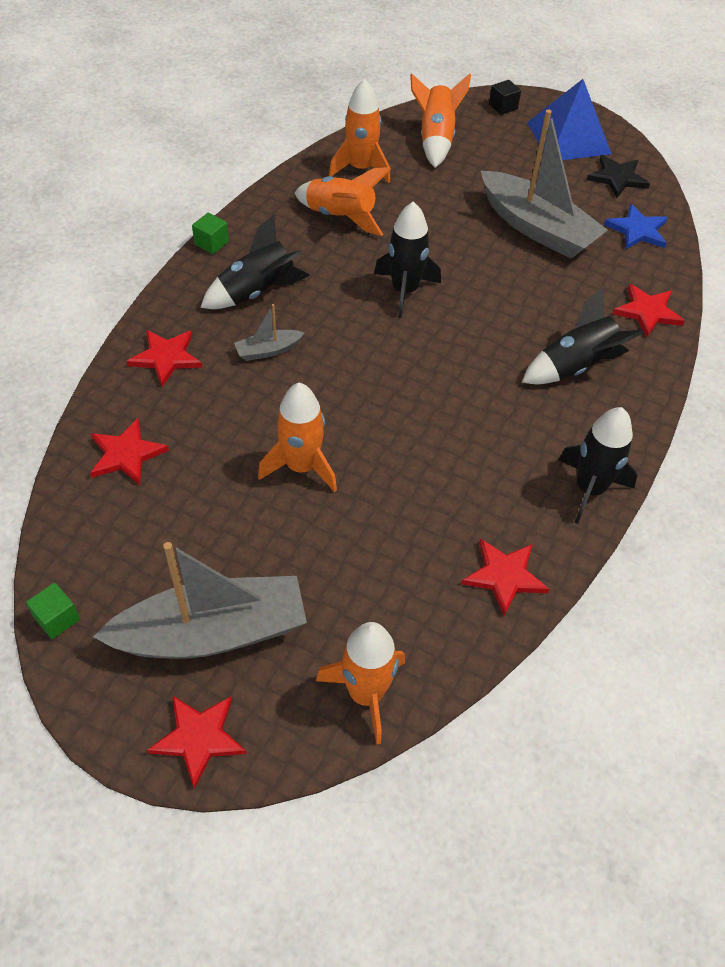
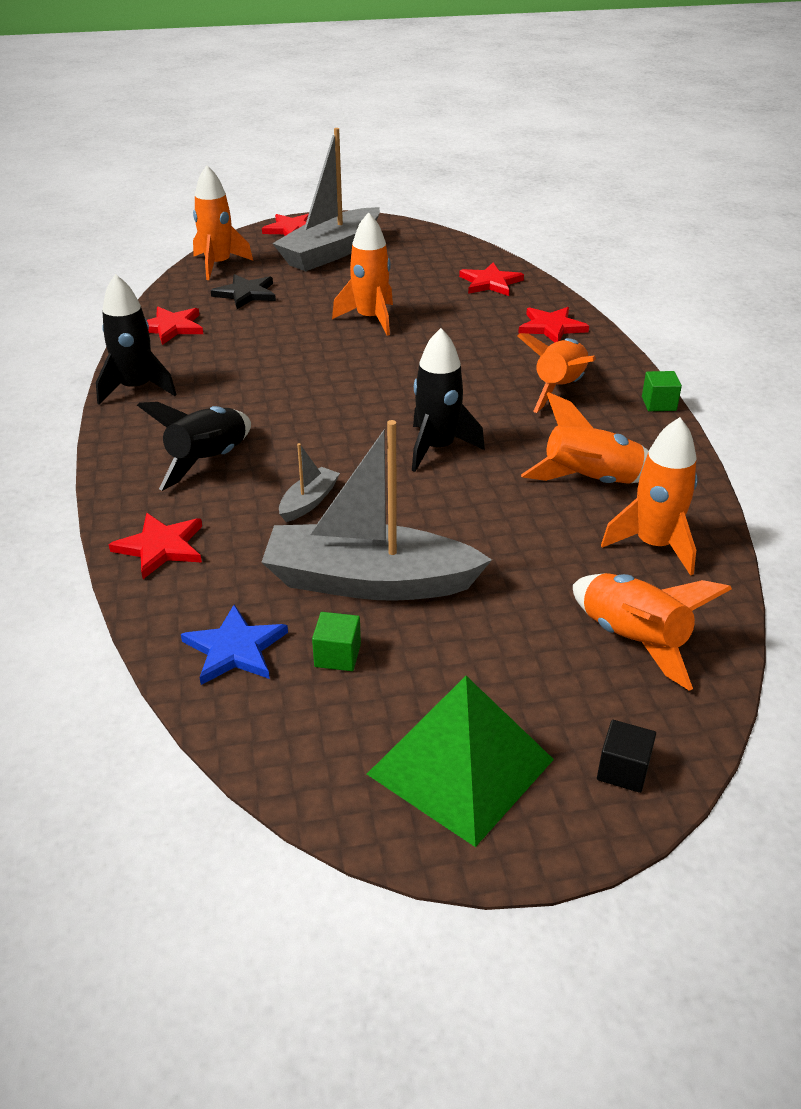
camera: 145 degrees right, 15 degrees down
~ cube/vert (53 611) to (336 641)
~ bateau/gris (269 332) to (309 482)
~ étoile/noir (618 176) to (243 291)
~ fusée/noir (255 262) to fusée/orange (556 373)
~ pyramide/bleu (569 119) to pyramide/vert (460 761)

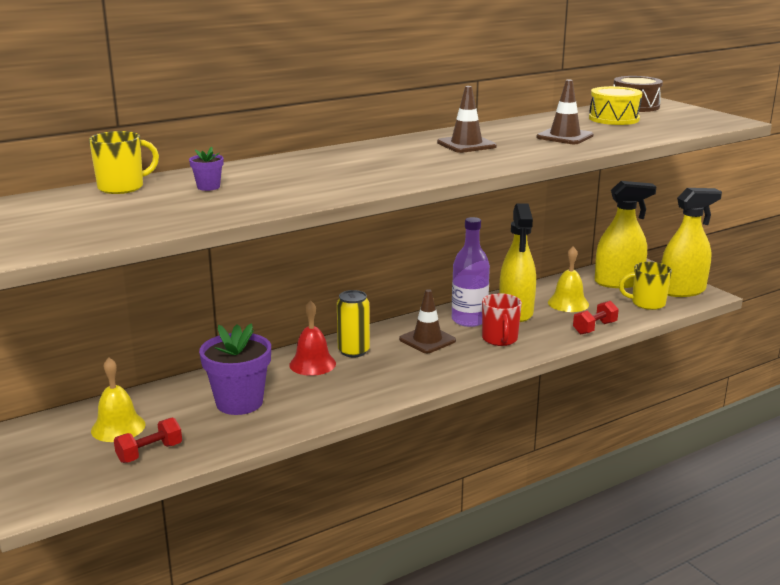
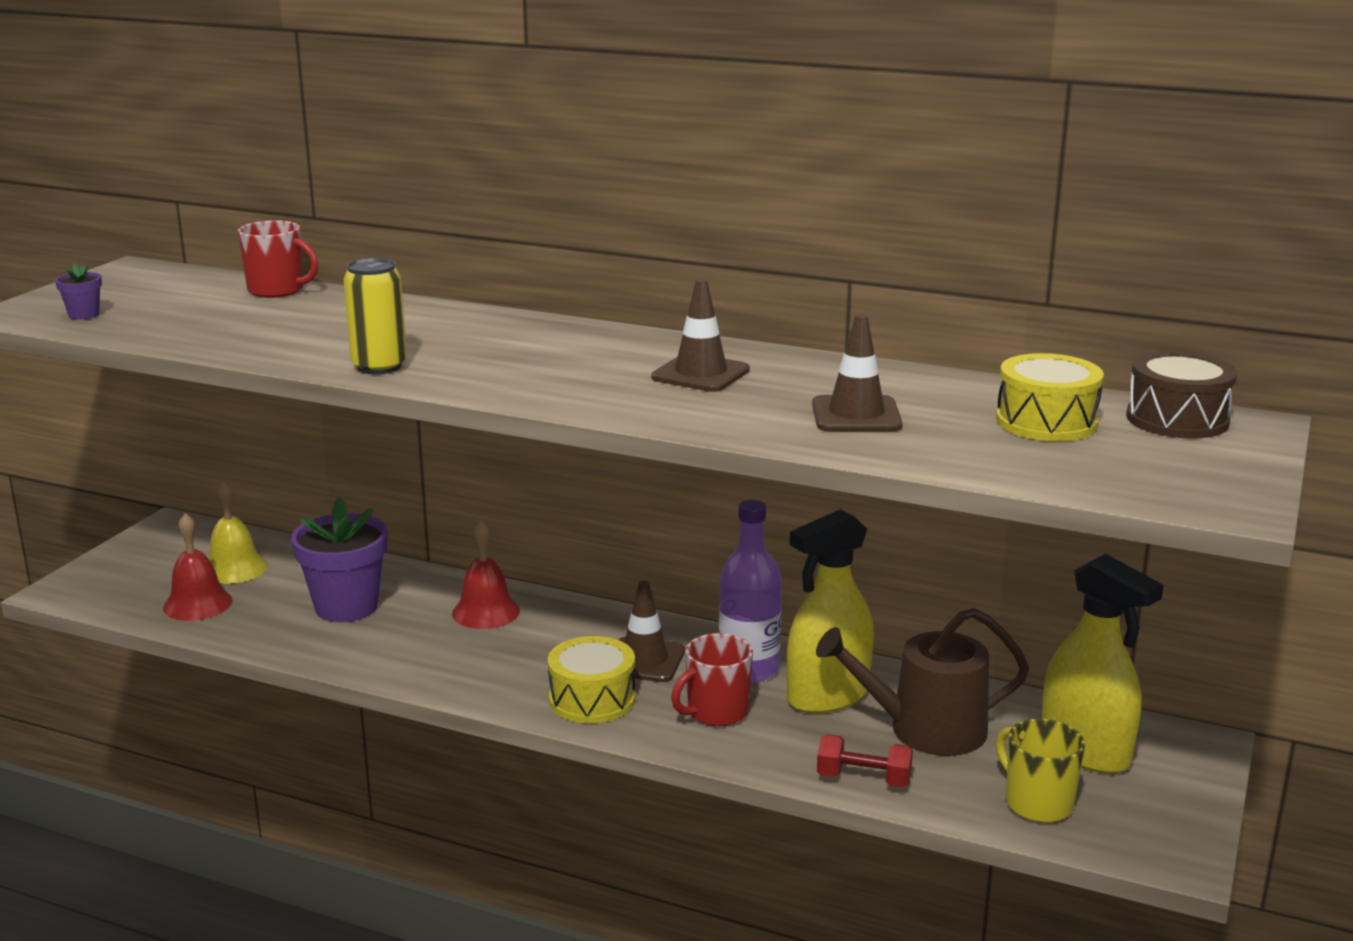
camera: 55 degrees right, 0 degrees up
- vaporisateur/jaune (692 242)
+ tambour/jaune (592 679)
~ pot de fleurs/violet (206 168) to (78 292)
~ canette/jaune (353 323) to (375 316)
~ haltère/rouge (148 440) to cloche/rouge (197 567)
~ cloche/jaune (568 279) to arrosoir/marron (922 682)
~ tasse/jaune (124 162) to tasse/rouge (278 259)

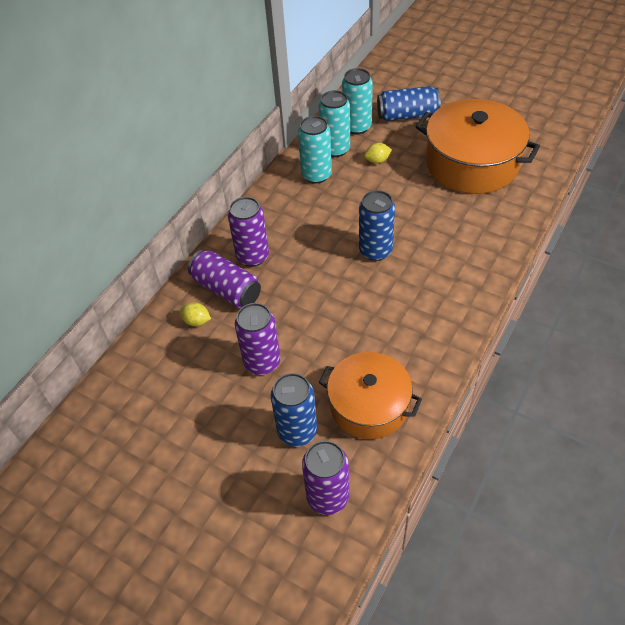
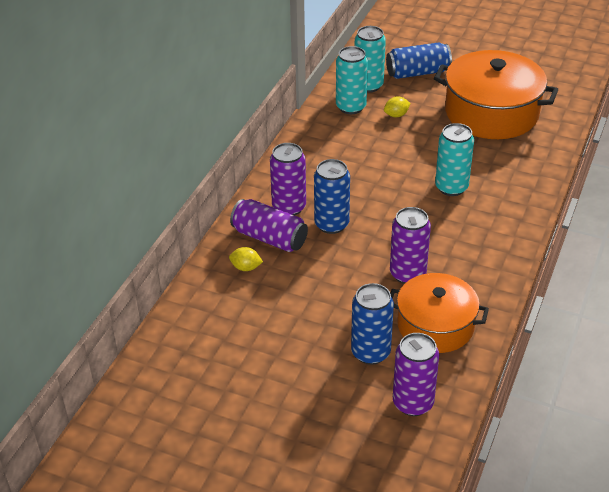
camera: 10 degrees left, 10 degrees down
~ canette/violet (258 339) to (410 245)
~ canette/turquoise (315 150) to (454 159)
~ canette/bleu (377 225) to (332 196)

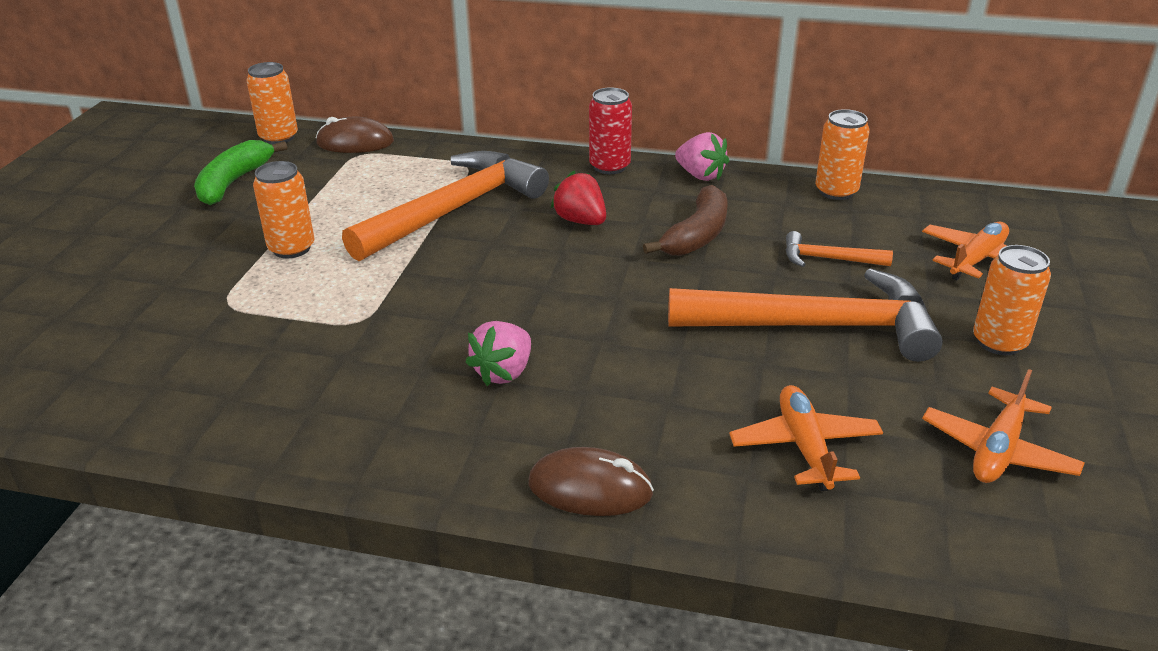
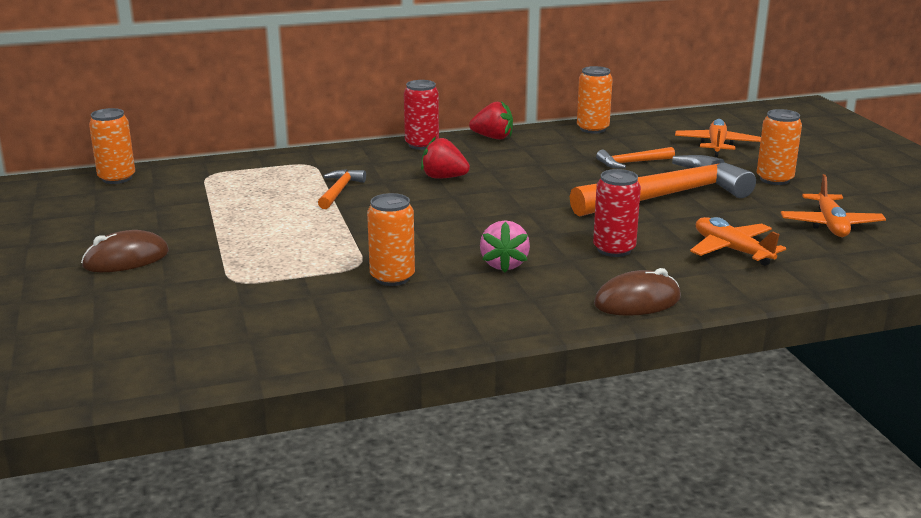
camera: 30 degrees left, 10 degrees down
- banane/vert (240 172)
- banane/marron (685 220)
+ canette/rouge (617 213)
~ canette/orange (283 209) to (391 239)
~ souris/marron (355 135) to (125 251)
~ fraise/rose (702 156) to fraise/rouge (491 120)
~ marteau/orange (445 206) = (342 189) x0.45

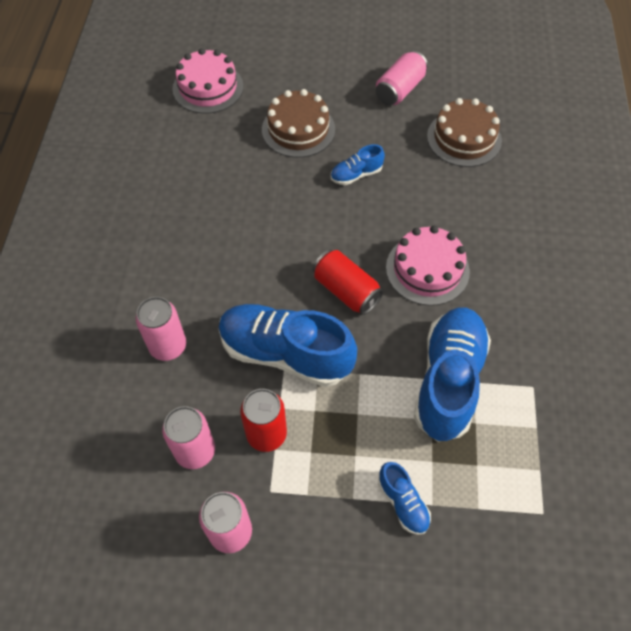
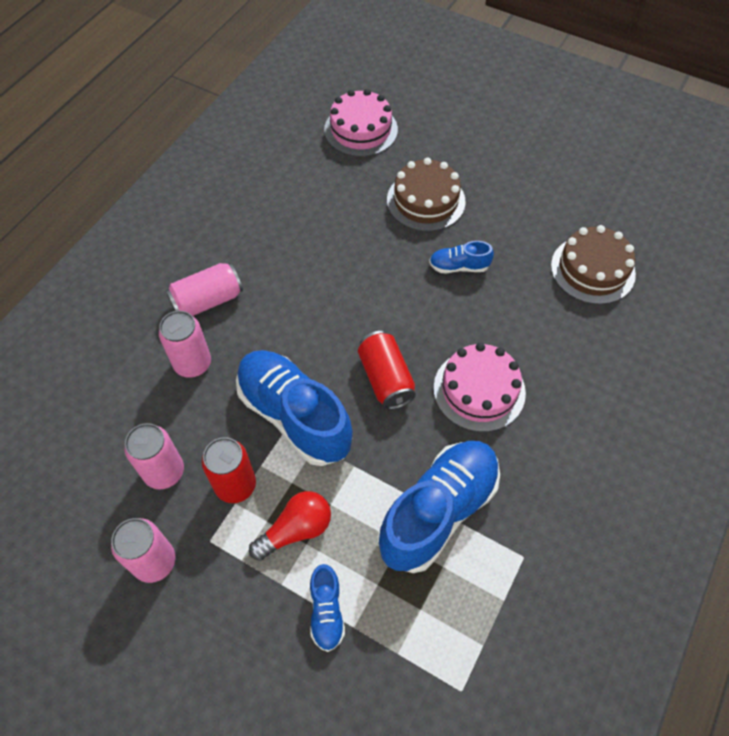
camera: 25 degrees right, 0 degrees up
+ ampoule/rouge (290 526)
~ canette/rose (402 78) to (204 289)

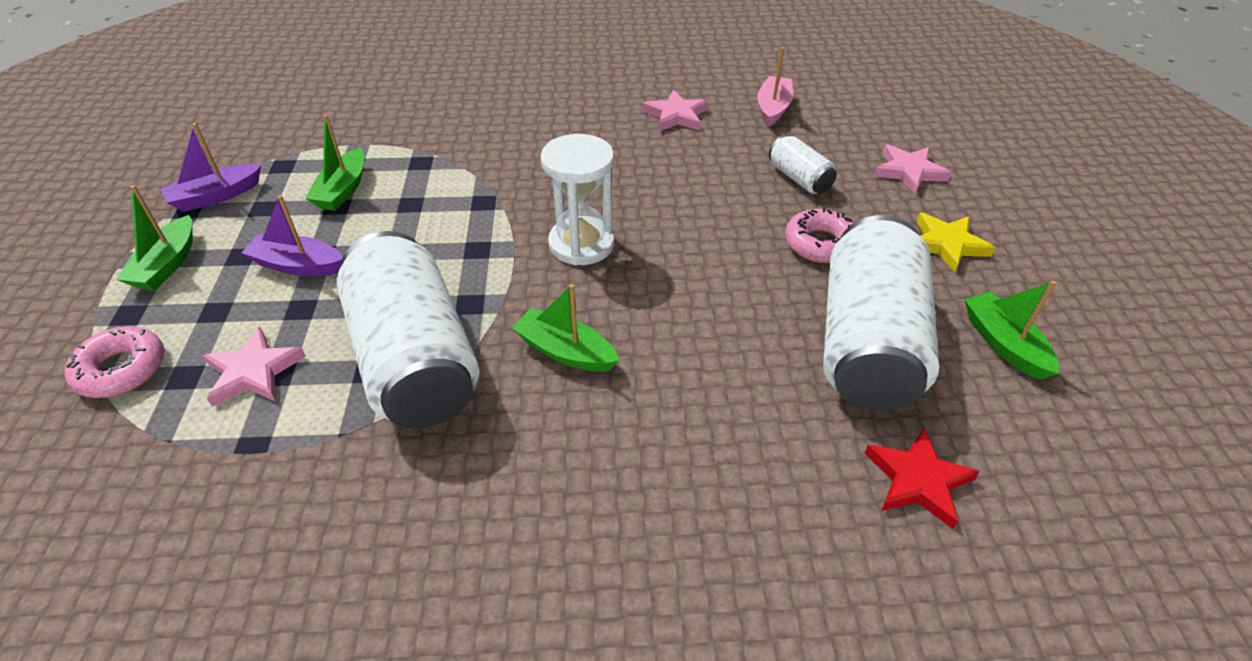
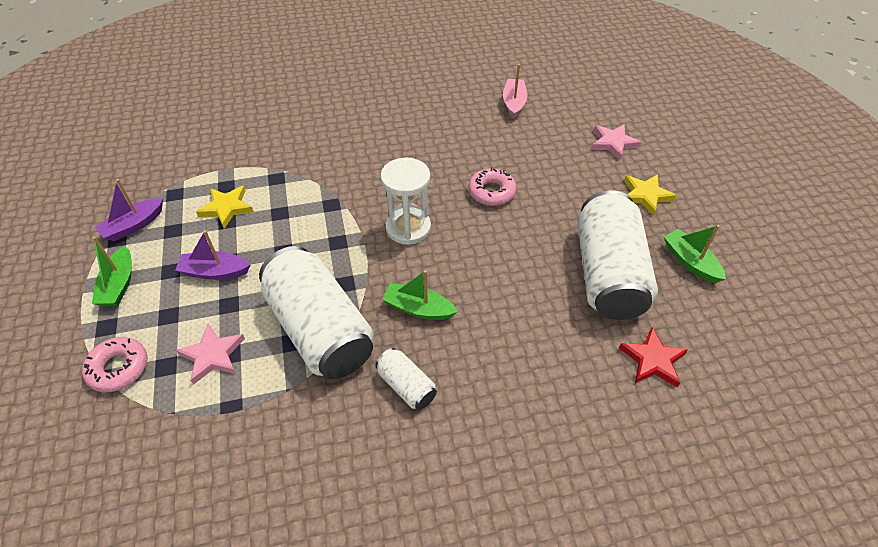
camera: 10 degrees left, 5 degrees up
- étoile/rose (675 111)
~ canette/blanc (803 164) to (406 379)
~ beignet/rose (819 235) to (492 186)
~ bateau/vert (334 162) to étoile/jaune (225 207)

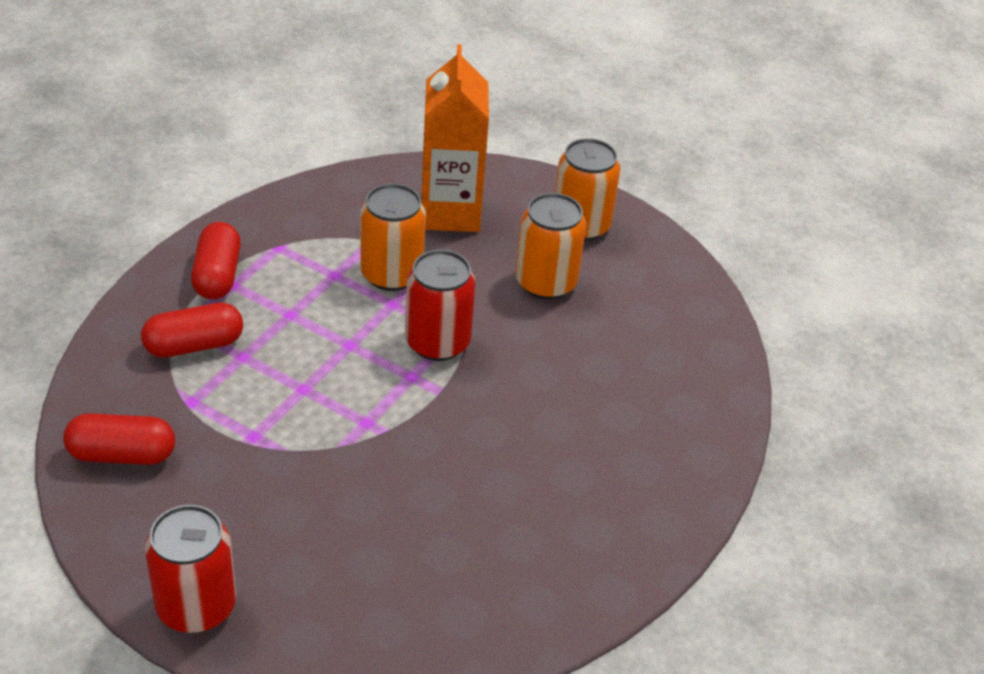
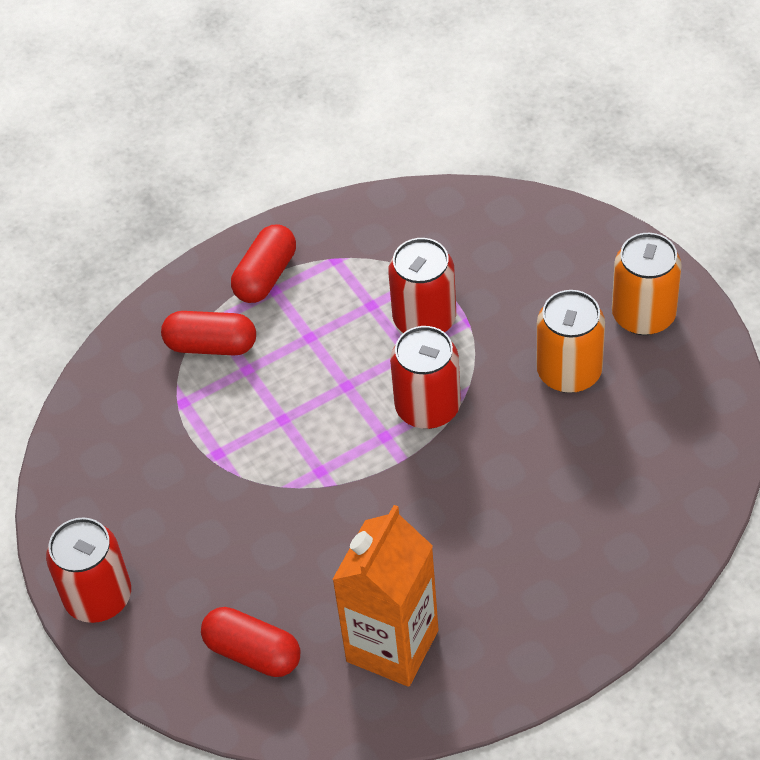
camera: 35 degrees right, 10 degrees up
~ gélule/rouge (119 439) to (250 642)
~ brique de lait/orange (455 138) to (385 596)
~ canette/orange (393 237) to canette/rouge (422 285)

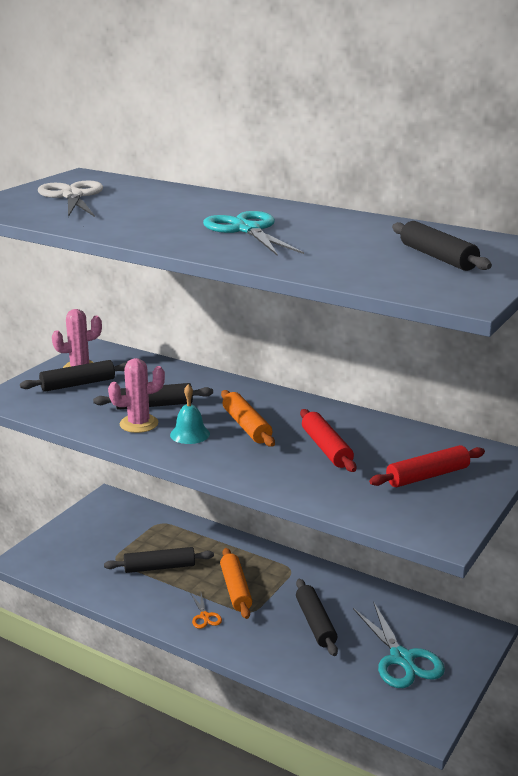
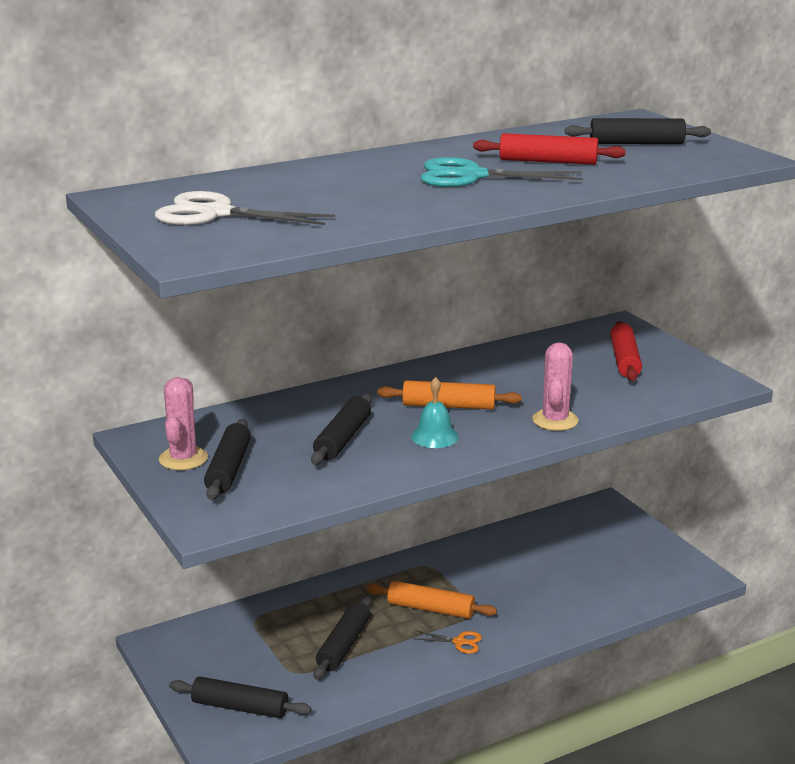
camera: 60 degrees left, 0 degrees up
- ciseaux/turquoise (399 644)
~ cactus/rose (136 395) to (555 386)
~ rouleau à pâtisserie/noir (317 617) to (240 697)
~ rouleau à pâtisserie/rouge (328 440) to (549 149)

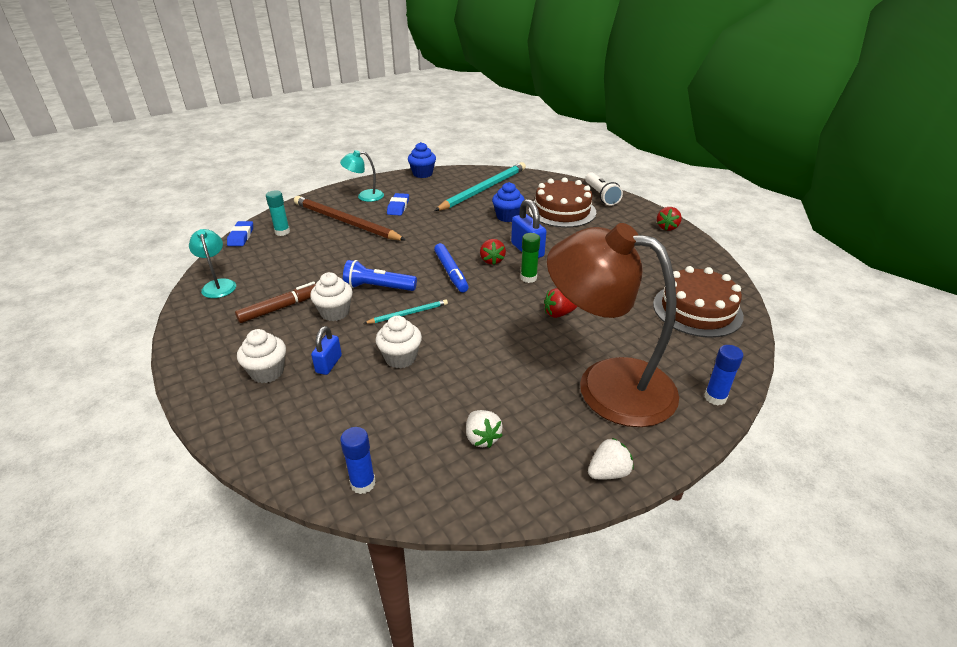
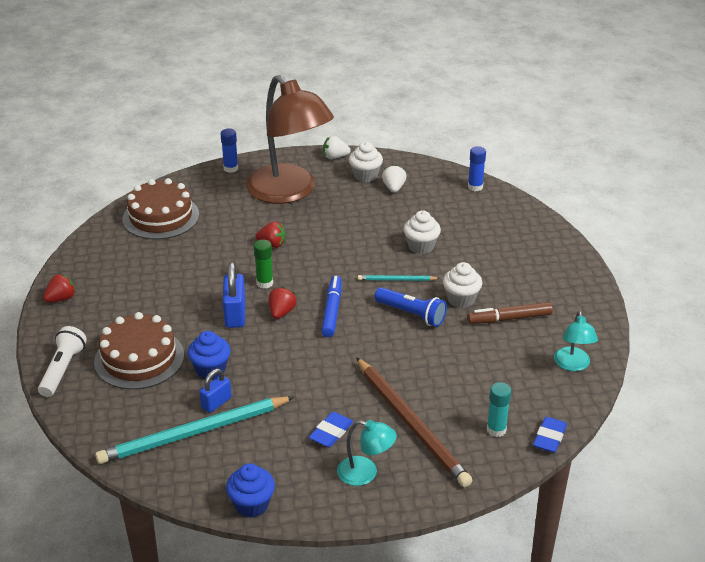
camera: 155 degrees left, 0 degrees up
~ muffin/blanc (261 356) to (366 162)
~ cadenas/bleu (326 350) to (215 391)

